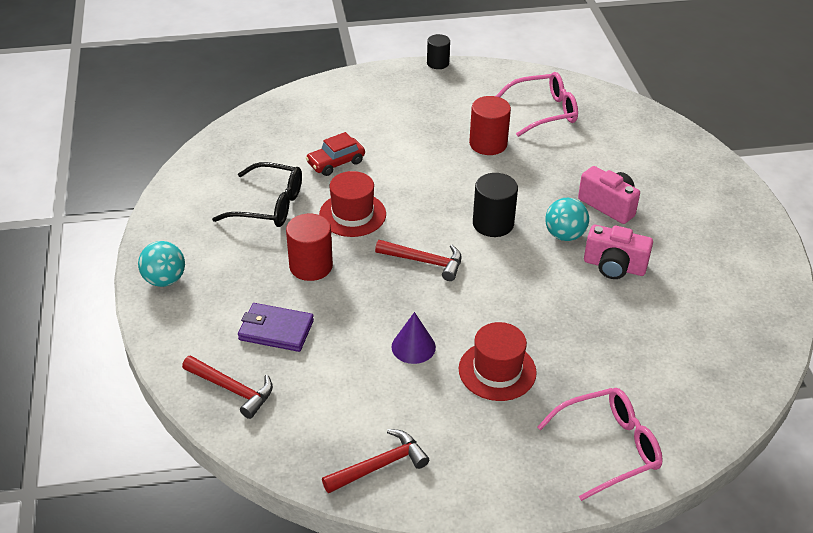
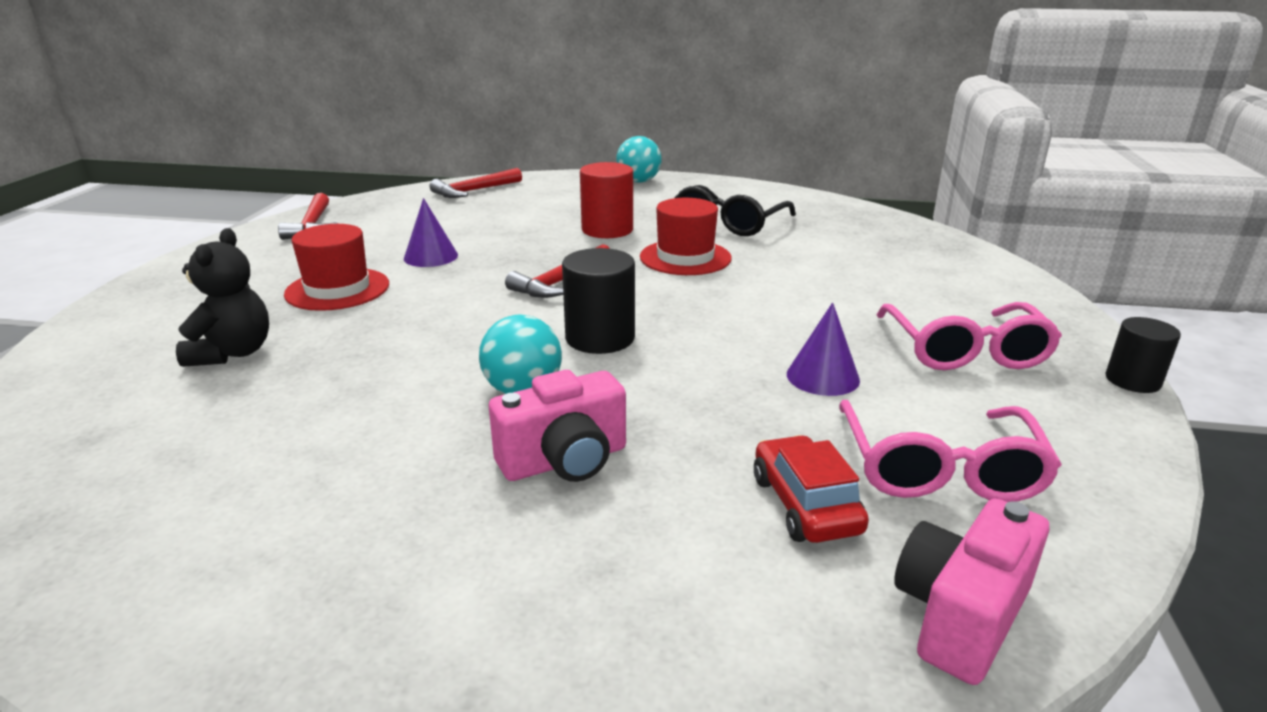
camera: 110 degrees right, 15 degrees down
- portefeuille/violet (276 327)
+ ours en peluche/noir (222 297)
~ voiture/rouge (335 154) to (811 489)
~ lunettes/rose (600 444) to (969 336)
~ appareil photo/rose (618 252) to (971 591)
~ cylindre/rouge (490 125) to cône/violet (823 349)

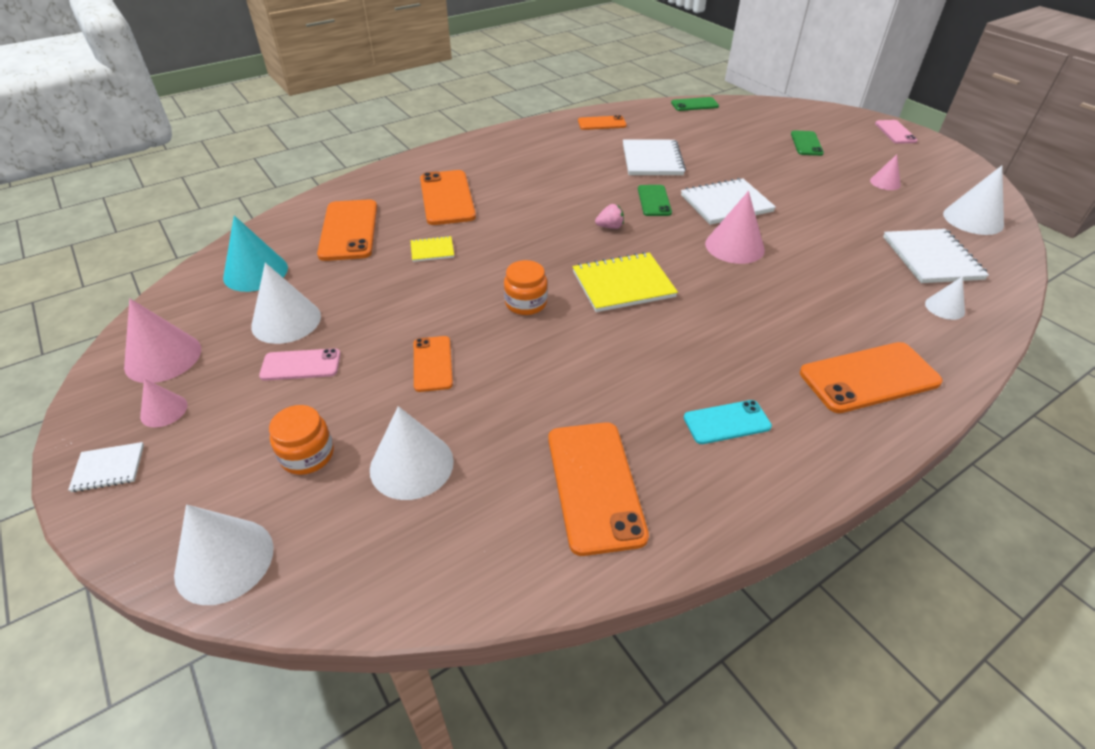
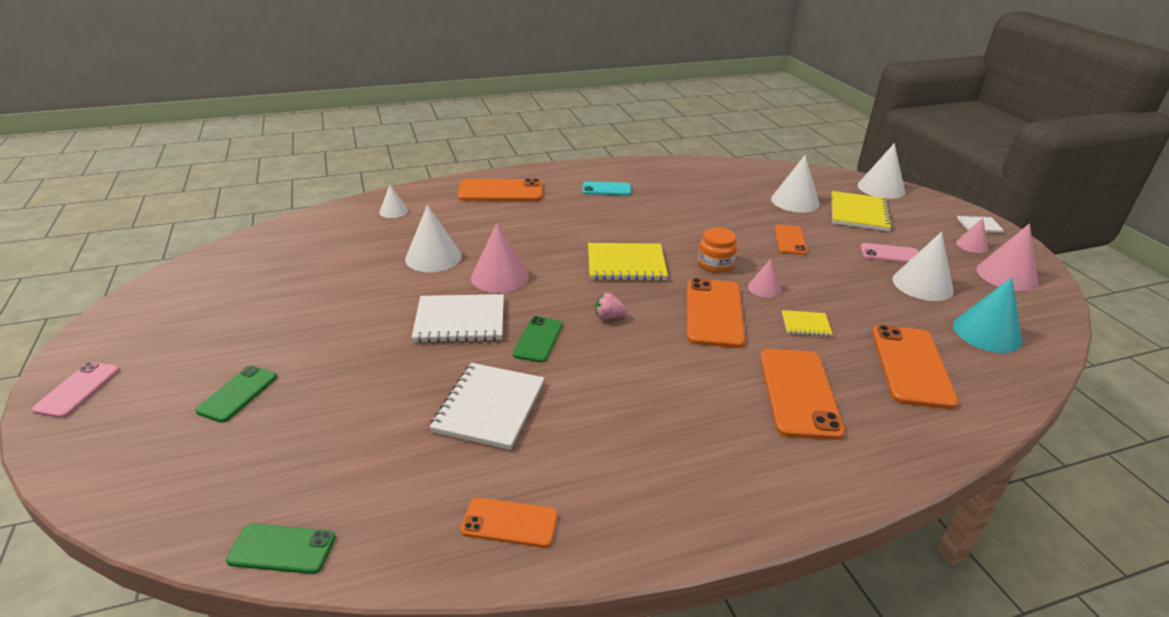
camera: 165 degrees left, 10 degrees down
- carnet/blanc (936 256)
~ téléphone/orange (598 489) to (716 313)
~ cône/rose (885 172) to (764 278)
~ cône/blanc (973 200) to (433 238)
~ bocal/orange (301 440) to carnet/jaune (862 211)

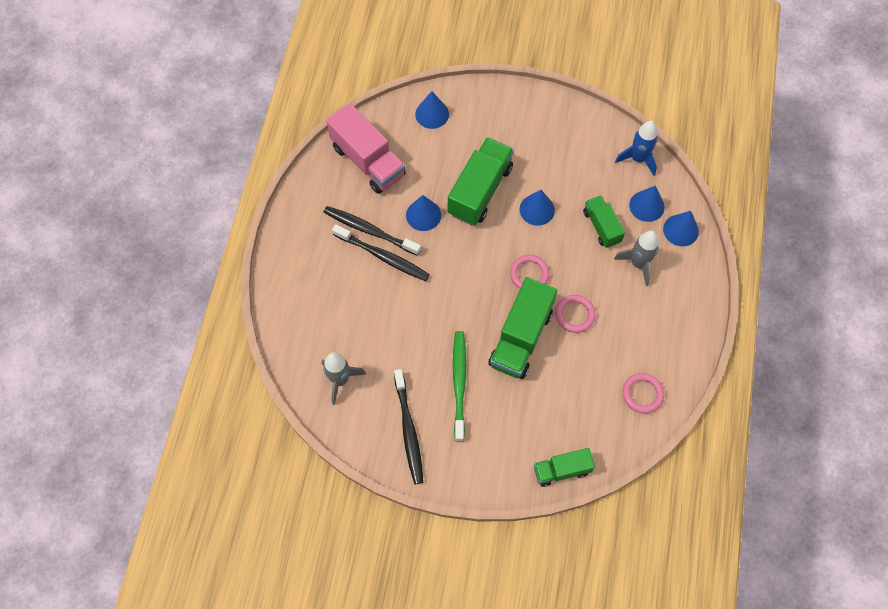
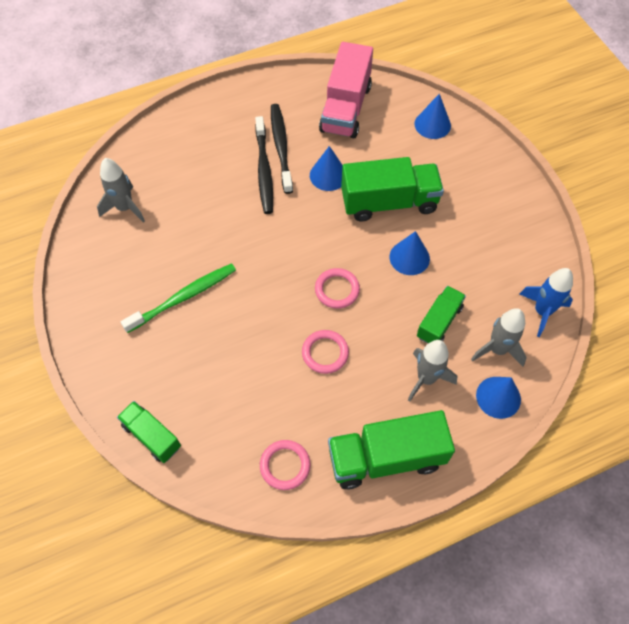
camera: 55 degrees right, 5 degrees down
- brosse à dents/noir (408 426)
~ camion/vert (522 328) to (391 449)
~ cône/bleu (647 204) to fusée/gris (499 337)

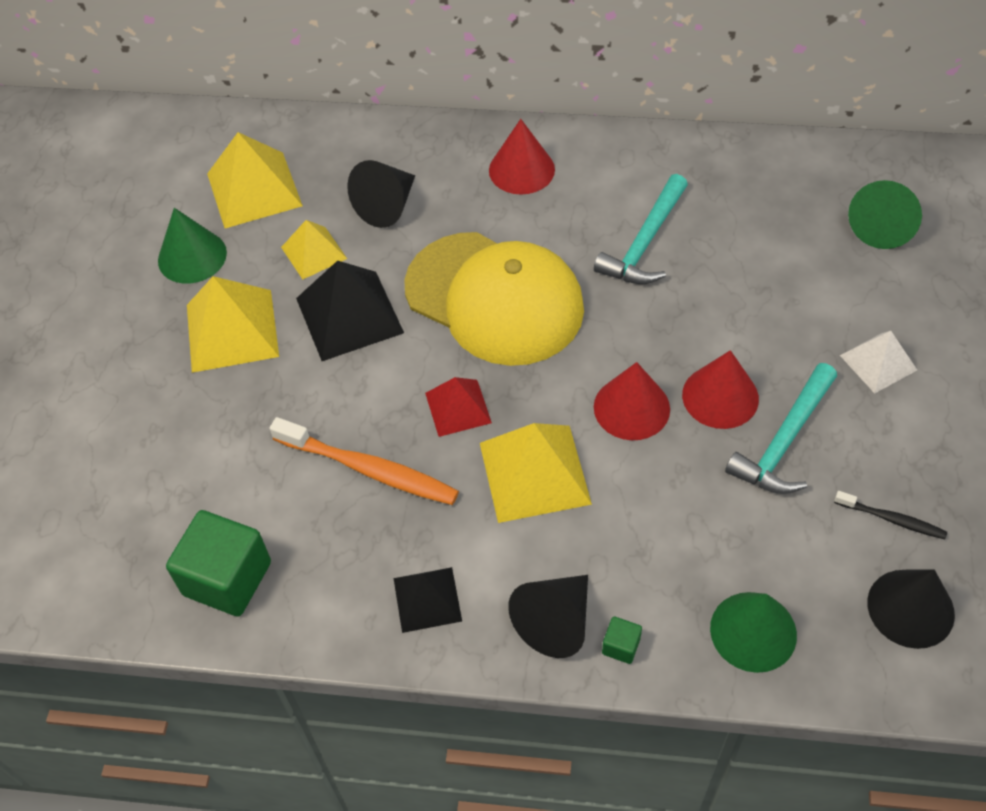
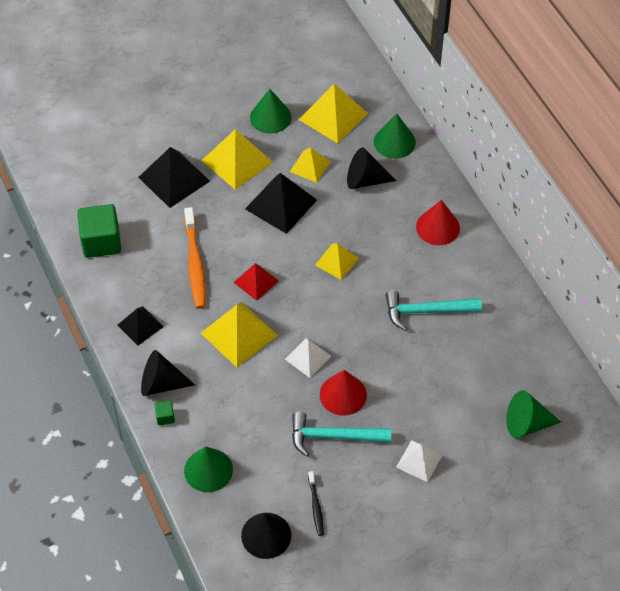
camera: 55 degrees right, 0 degrees up
+ pyramide/noir (174 177)
+ cône/vert (395 136)
~ casquette/jaune (494 299) to pyramide/jaune (337 261)
~ cône/rouge (632 401) to pyramide/blanc (308 358)

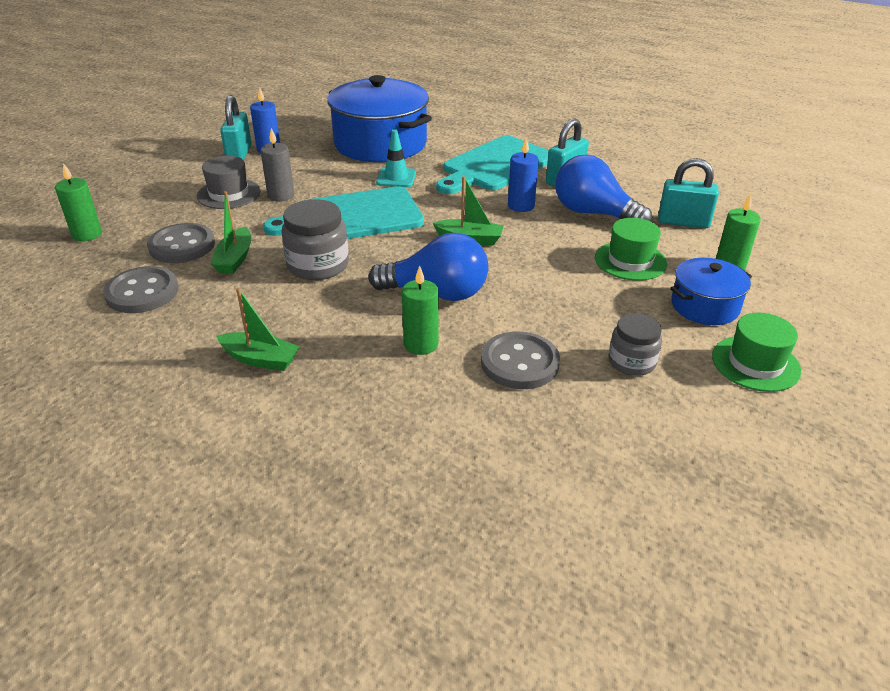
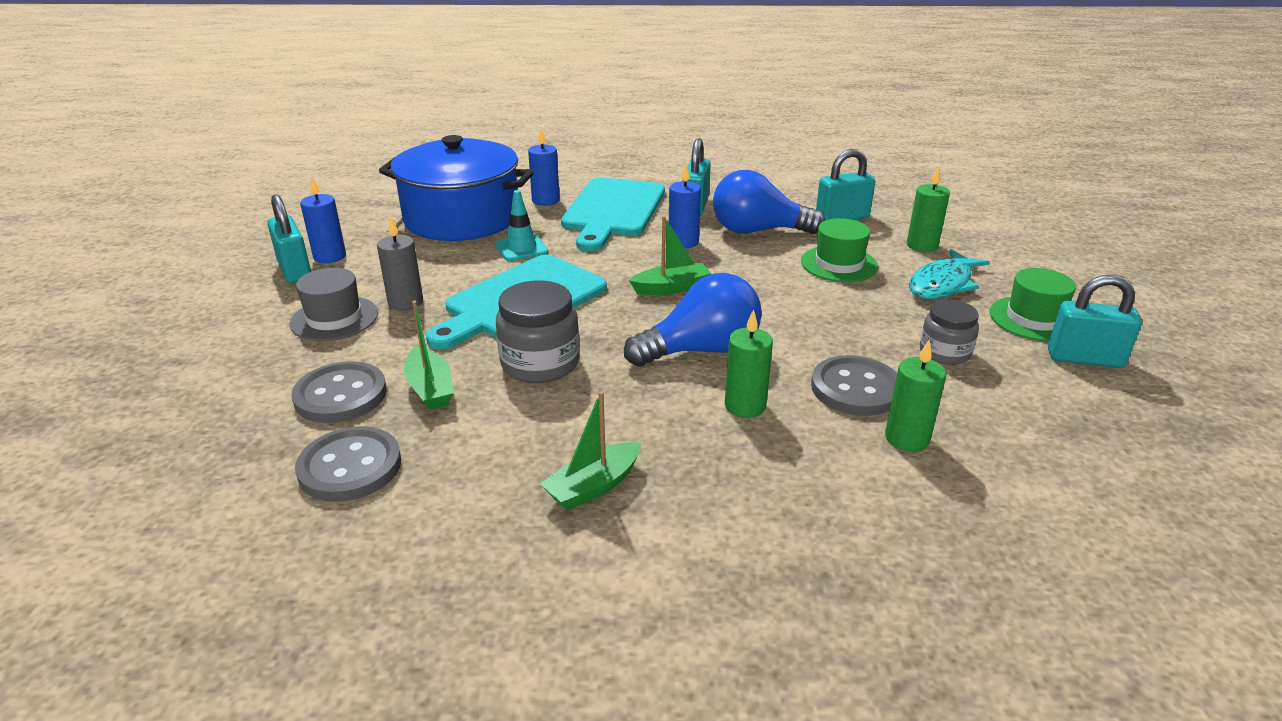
camera: 30 degrees left, 5 degrees down
+ bougie/bleu (544 167)
+ cadenas/turquoise (1095 321)
~ bougie/vert (78 202) to (915 395)
~ marmite/bleu (711 291) to poisson/turquoise (949 274)
~ bateau/vert (258 329) = (590 451) 150 degrees clockwise

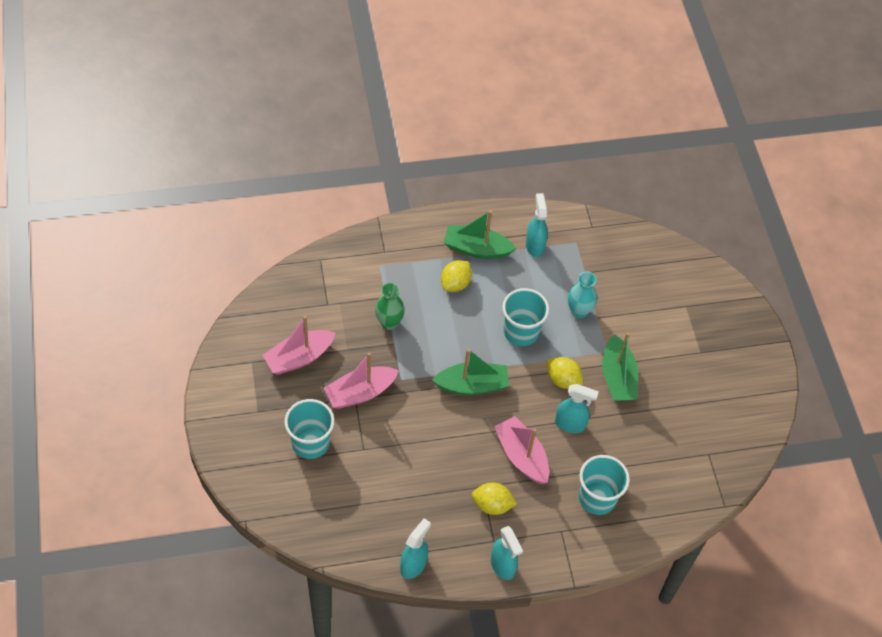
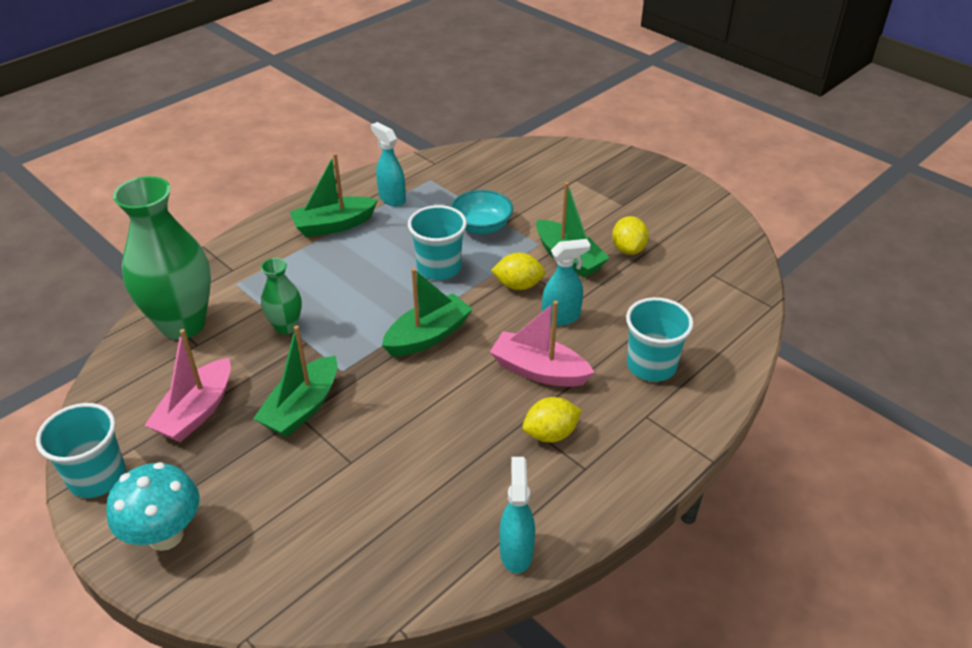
camera: 30 degrees left, 15 degrees down
- vaporisateur/turquoise (507 553)
+ champignon/turquoise (153 506)
+ vase/vert (162 258)
~ gobelet/turquoise (309 429) to (81 450)
~ citron/jaune (456 276) to (630 235)
~ vase/turquoise (582 295) to bol/turquoise (482 212)
~ bateau/rose (361 381) to bateau/vert (295 381)

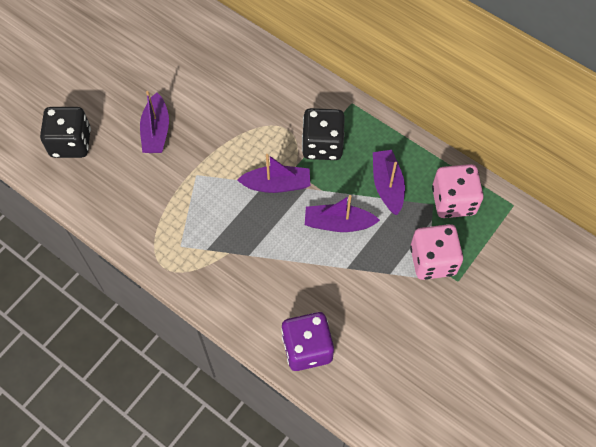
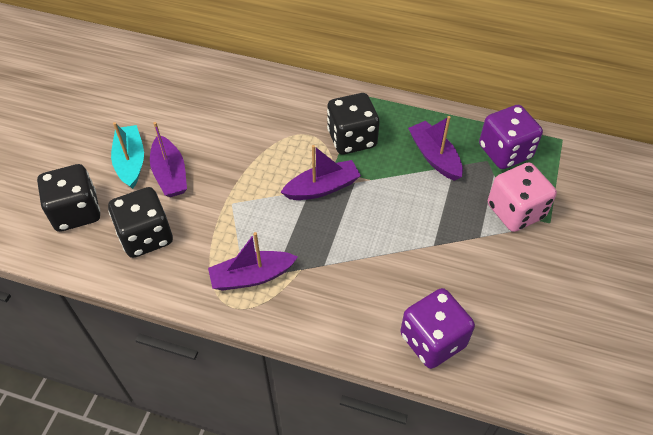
camera: 20 degrees left, 10 degrees down
+ dé/noir (140 222)
+ bateau/turquoise (127 155)
~ bateau/violet (342 213) to (253 261)
~ dé/rose (458 191) to dé/violet (511 137)

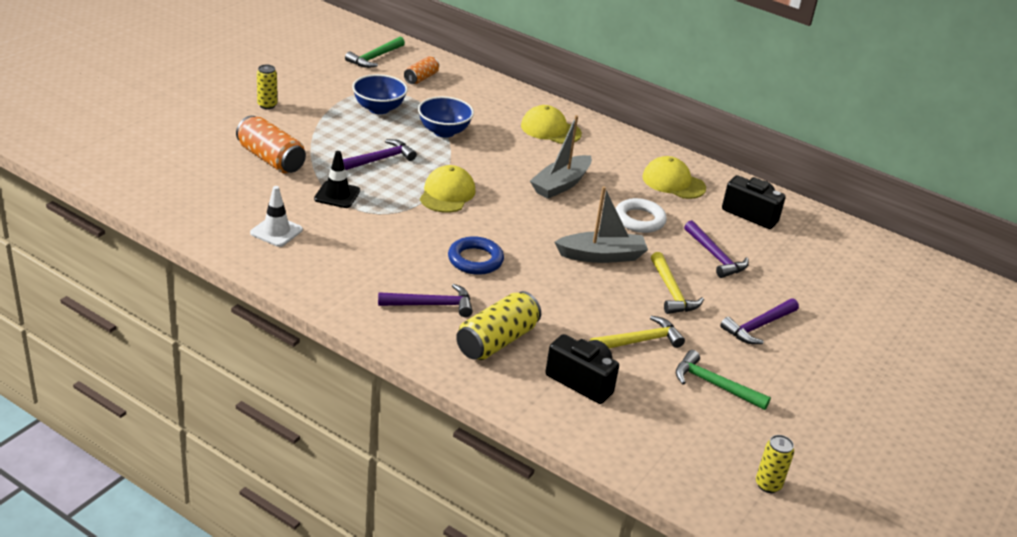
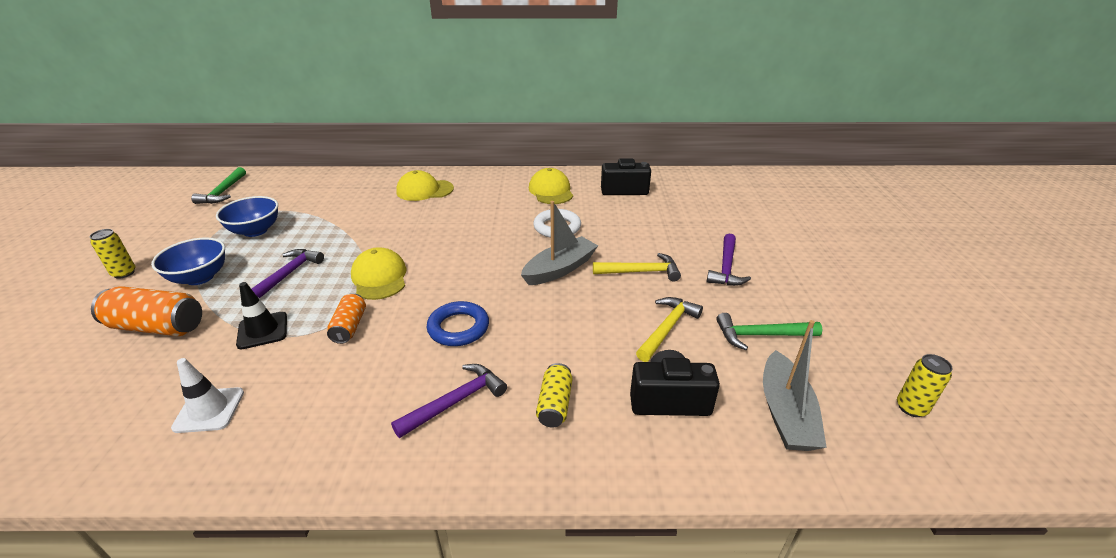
camera: 30 degrees left, 0 degrees up
- marteau/violet (716 249)
~ canette/orange (421 70) to (346 318)
~ bol/bleu (446 117) to (188 261)
~ bateau/gris (561 157) to (795 385)
~ casquette/jaune (674 177) = (551 186) 75 degrees clockwise
~ marteau/jaune (677 283) = (637 267) 45 degrees counterclockwise
~ canette/jaune (498 325) = (554 395) x0.60

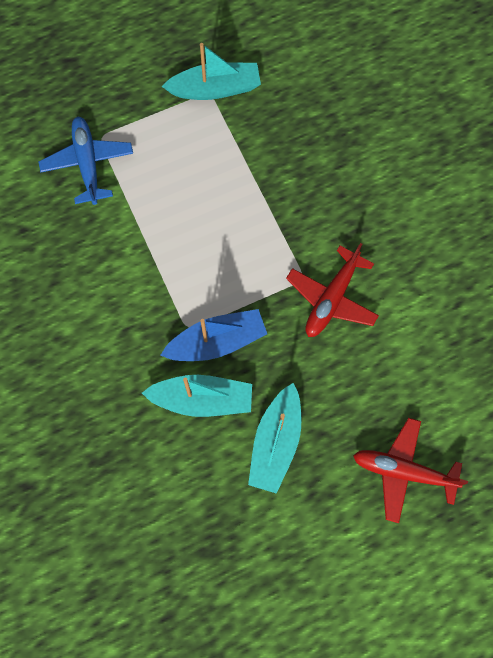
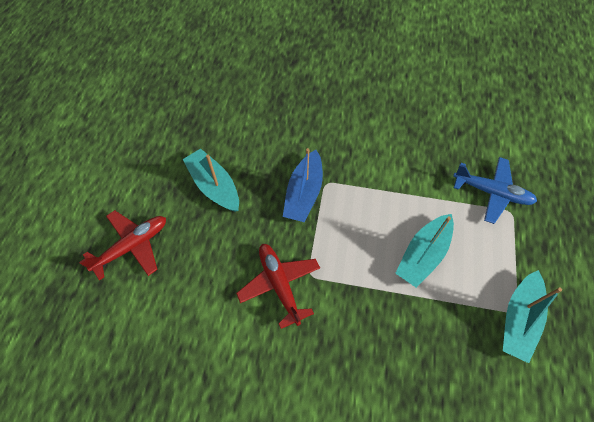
camera: 125 degrees right, 10 degrees down
~ bateau/turquoise (197 396) to (424 251)

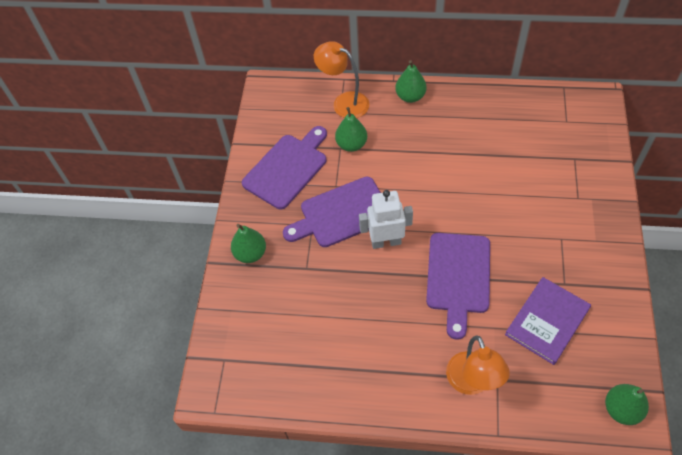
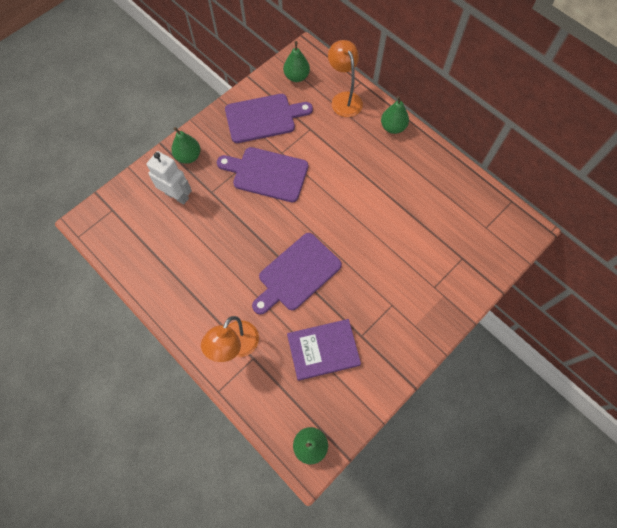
camera: 35 degrees right, 10 degrees up
~ poire/vert (351 129) to (296 61)
~ robot/blanc (386 219) to (169 178)

